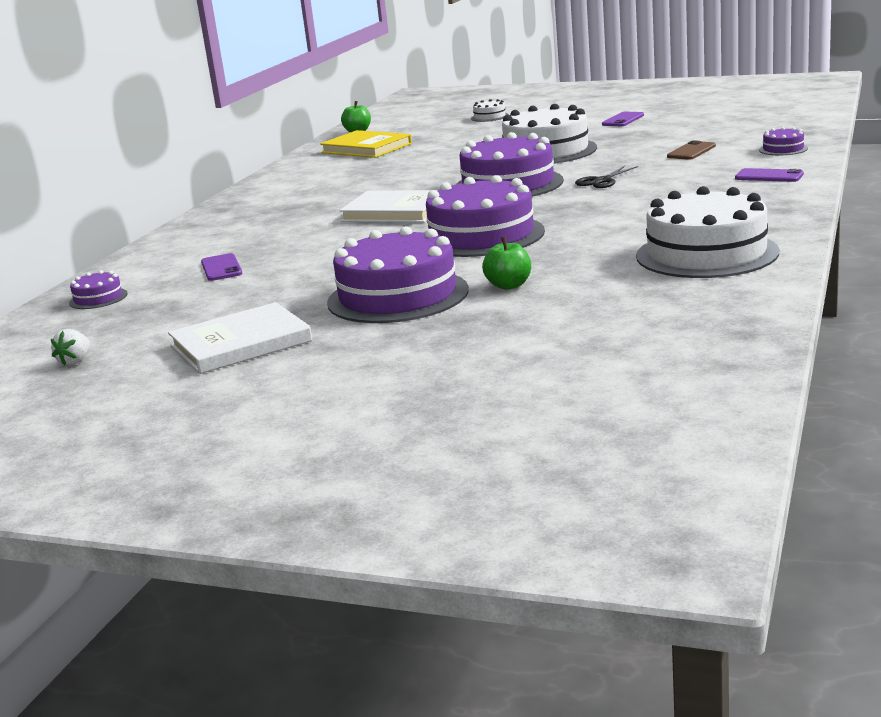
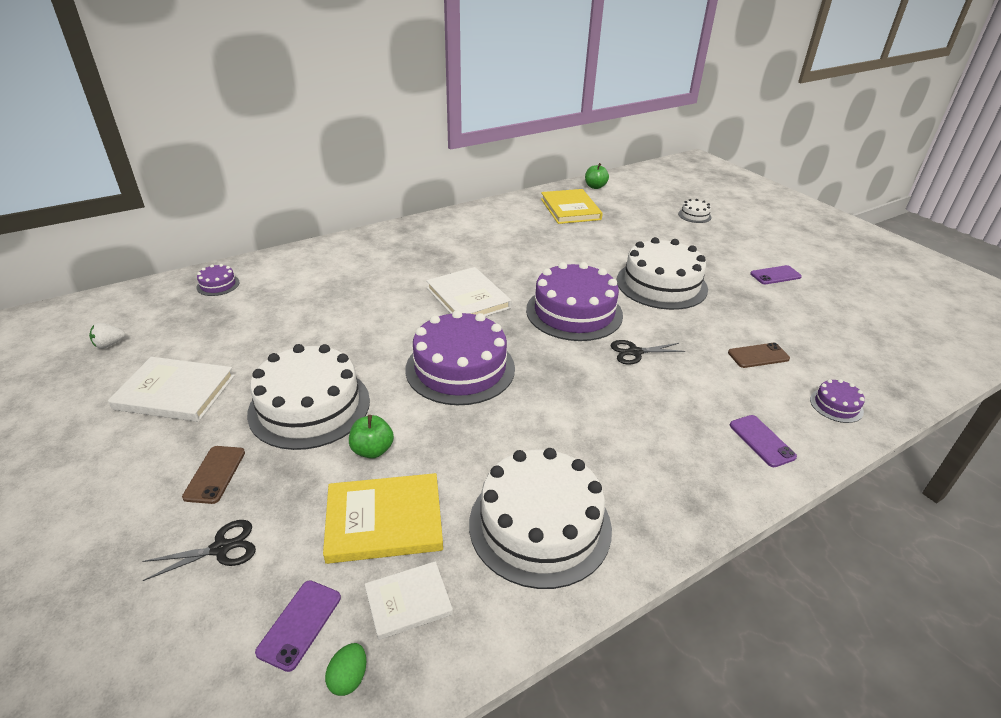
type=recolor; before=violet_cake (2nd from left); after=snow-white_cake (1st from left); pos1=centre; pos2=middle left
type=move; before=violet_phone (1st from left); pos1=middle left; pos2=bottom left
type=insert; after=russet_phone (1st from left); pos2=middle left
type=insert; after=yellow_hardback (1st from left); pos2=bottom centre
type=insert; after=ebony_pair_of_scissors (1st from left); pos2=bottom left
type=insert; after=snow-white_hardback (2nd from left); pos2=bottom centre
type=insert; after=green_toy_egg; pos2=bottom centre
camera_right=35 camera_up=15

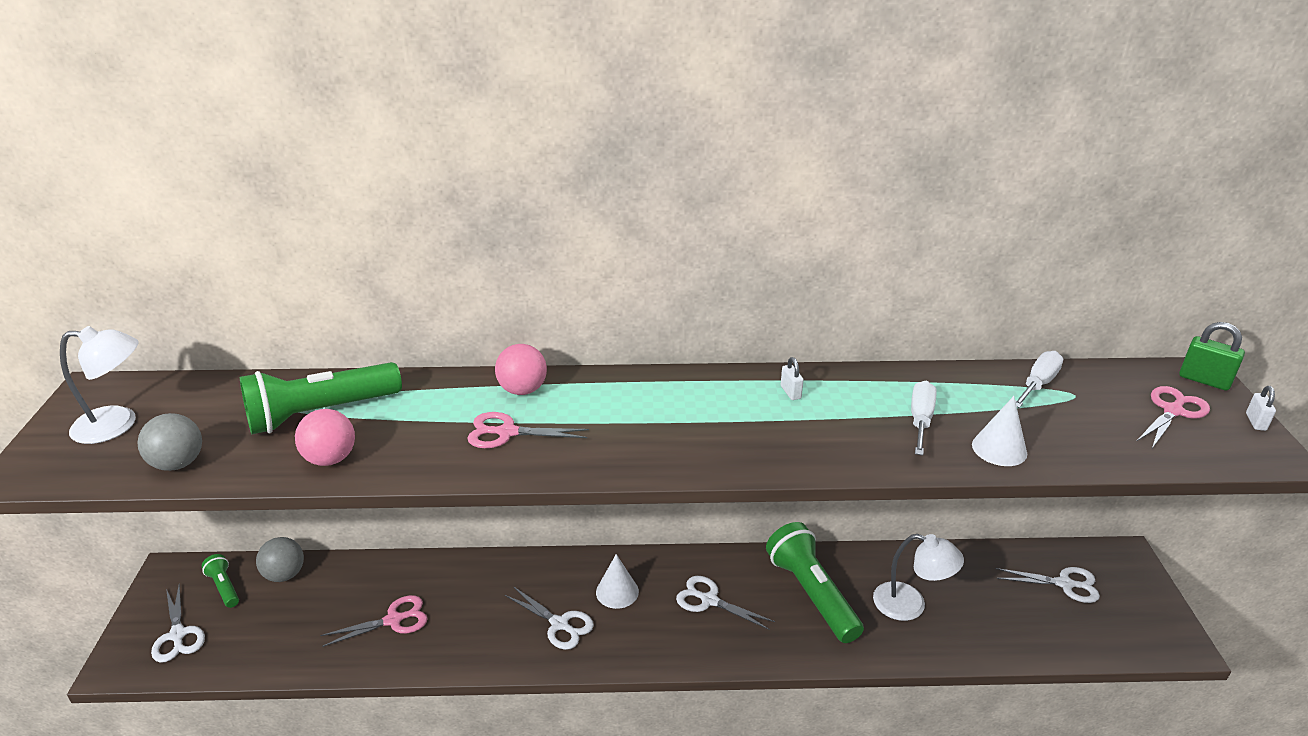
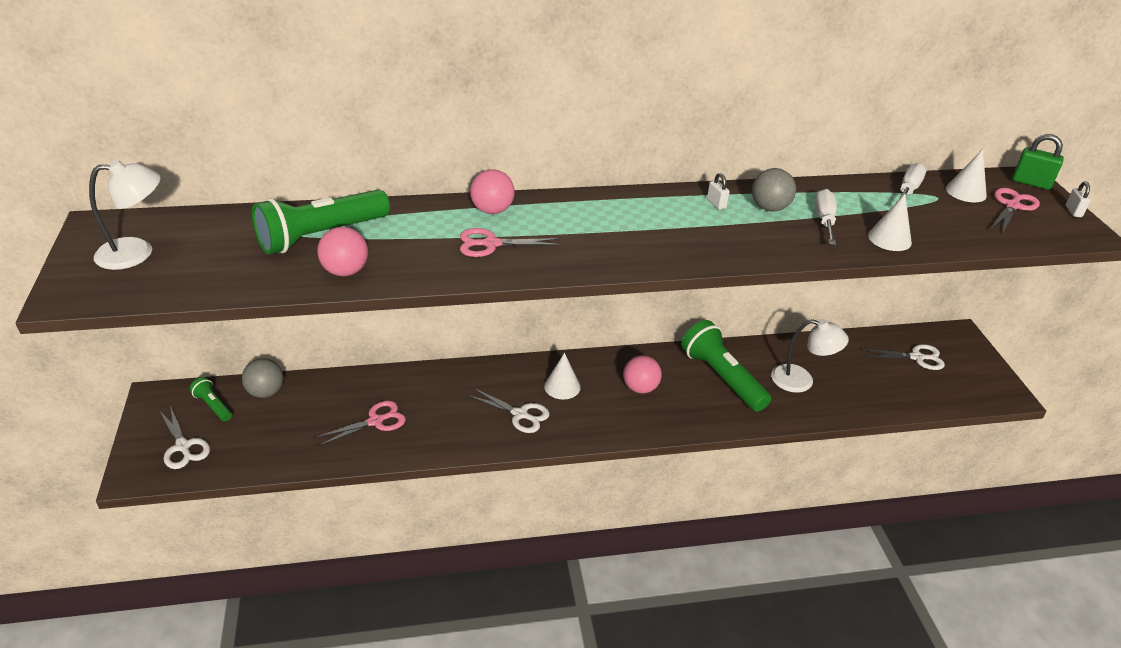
type=move; before=grey_ball (1st from left in the first image); after=grey_ball (2nd from left); pos1=middle left; pos2=top right
type=replace; before=snow-white_pair_of_scissors (3rd from left); after=rosy_ball (3rd from left); pos1=bottom centre; pos2=centre
type=insert; after=snow-white_cone (3rd from left); pos2=top right
camera_right=-10 camera_up=5

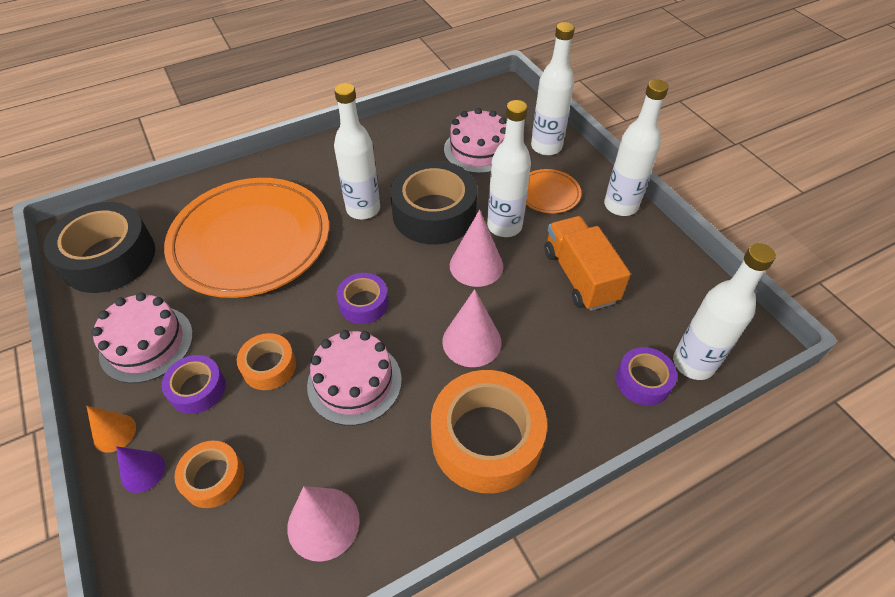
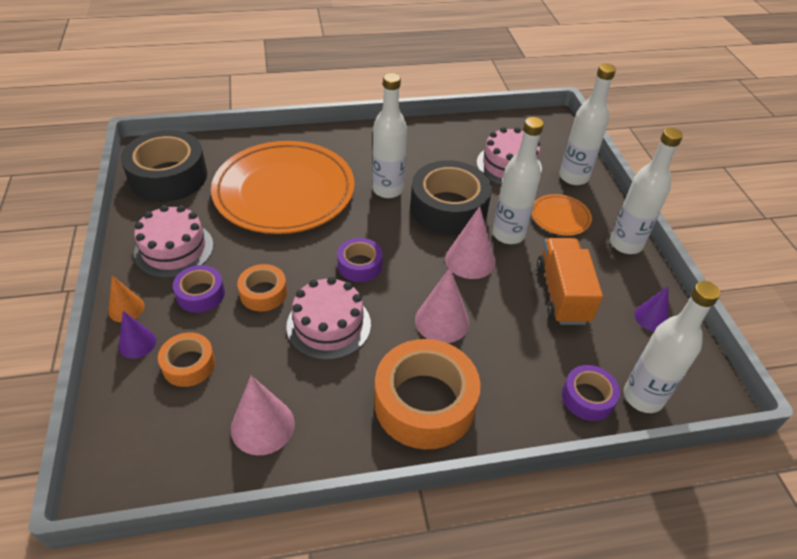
type=insert; after=violet_cone (2nd from left); pos2=middle right
camera_right=15 camera_up=-5

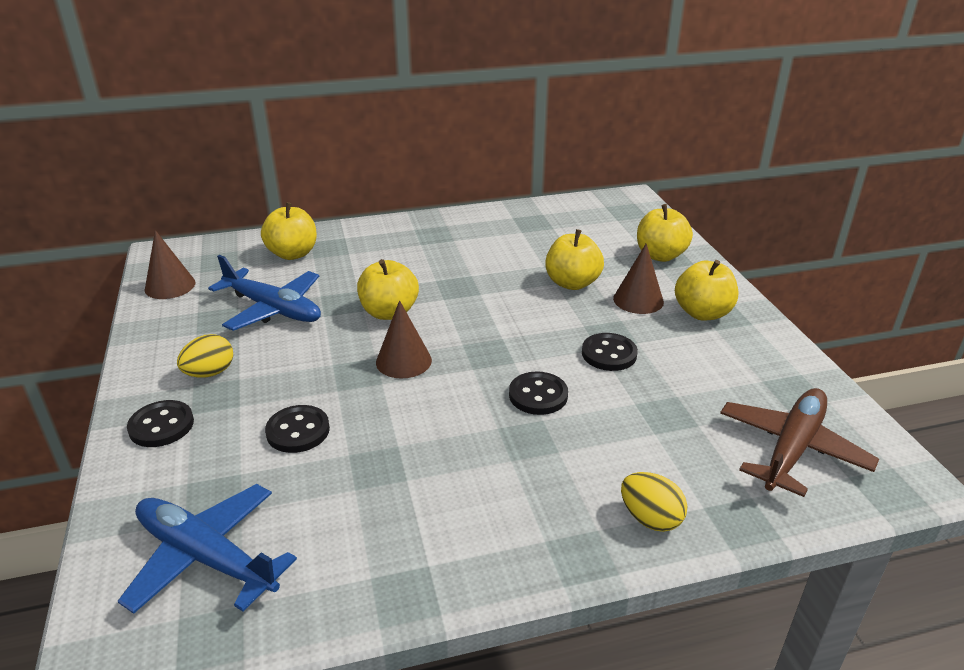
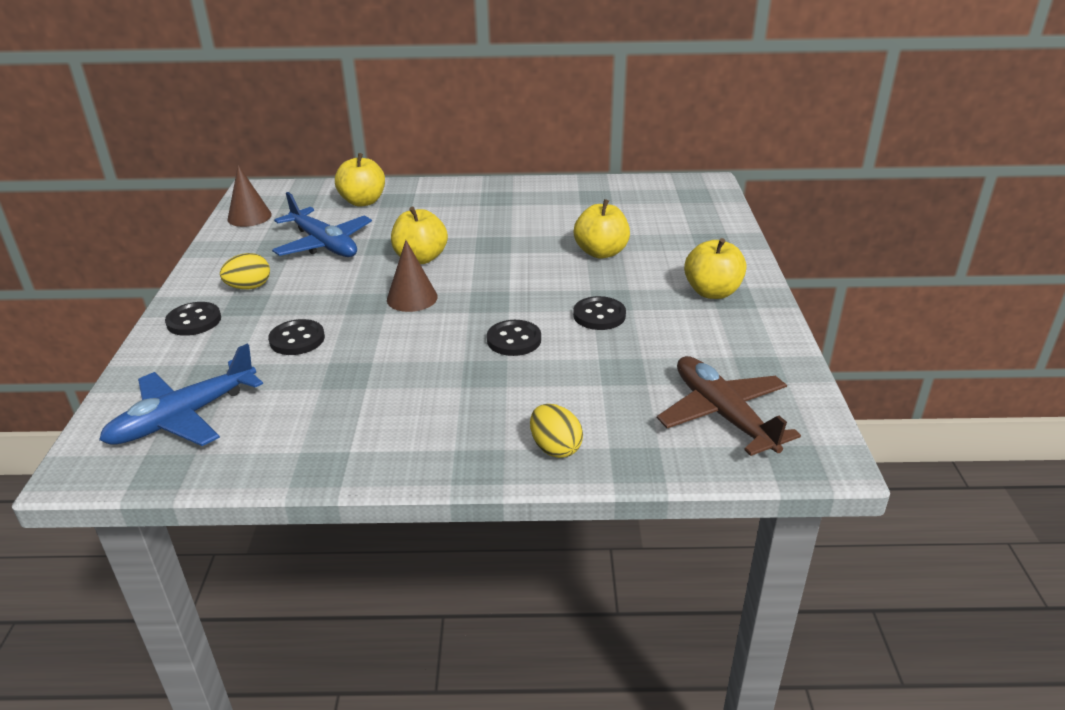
type=delete; before=yellow_toy_apple (4th from left); pos1=middle right
type=delete; before=russet_cone (3rd from left); pos1=centre
type=rotate; before=russet_toy_plane; pos1=middle right; pos2=middle right; turn=-75
type=rotate; before=royal_blue_toy_plane (1st from left); pos1=bottom left; pos2=middle left; turn=-90
camera_right=15 camera_up=0

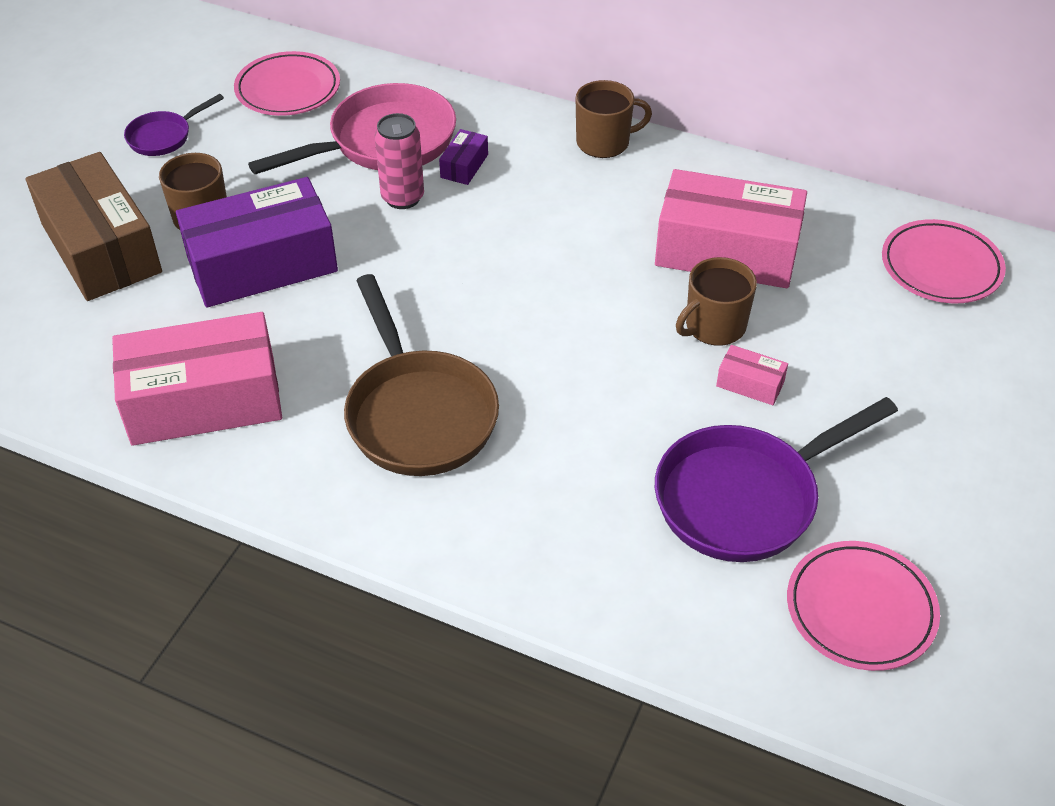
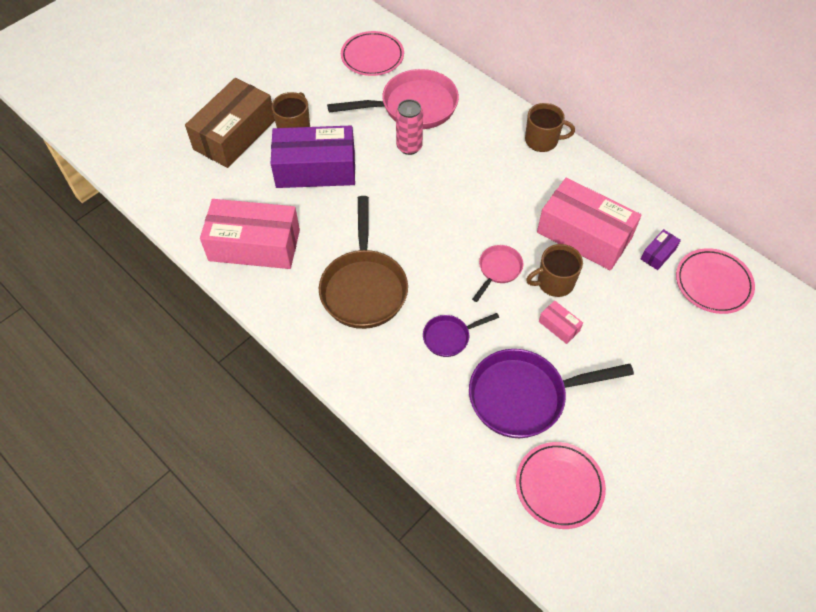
type=move; before=violet_pan (1st from left); pos1=top left; pos2=centre
type=move; before=violet_package (2nd from left); pos1=top centre; pos2=middle right
type=rotate; before=russet_package; pos1=top left; pos2=top left; turn=45
type=insert; after=rosy_pan (2nd from left); pos2=centre
camera_right=20 camera_up=10

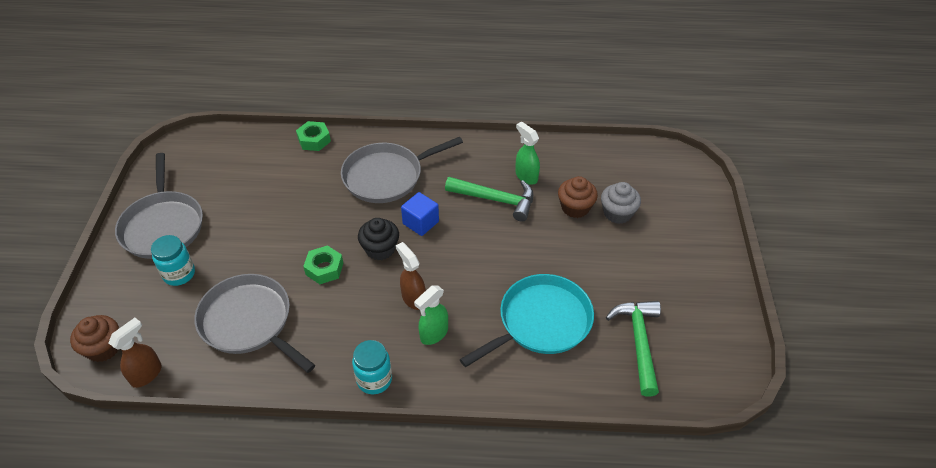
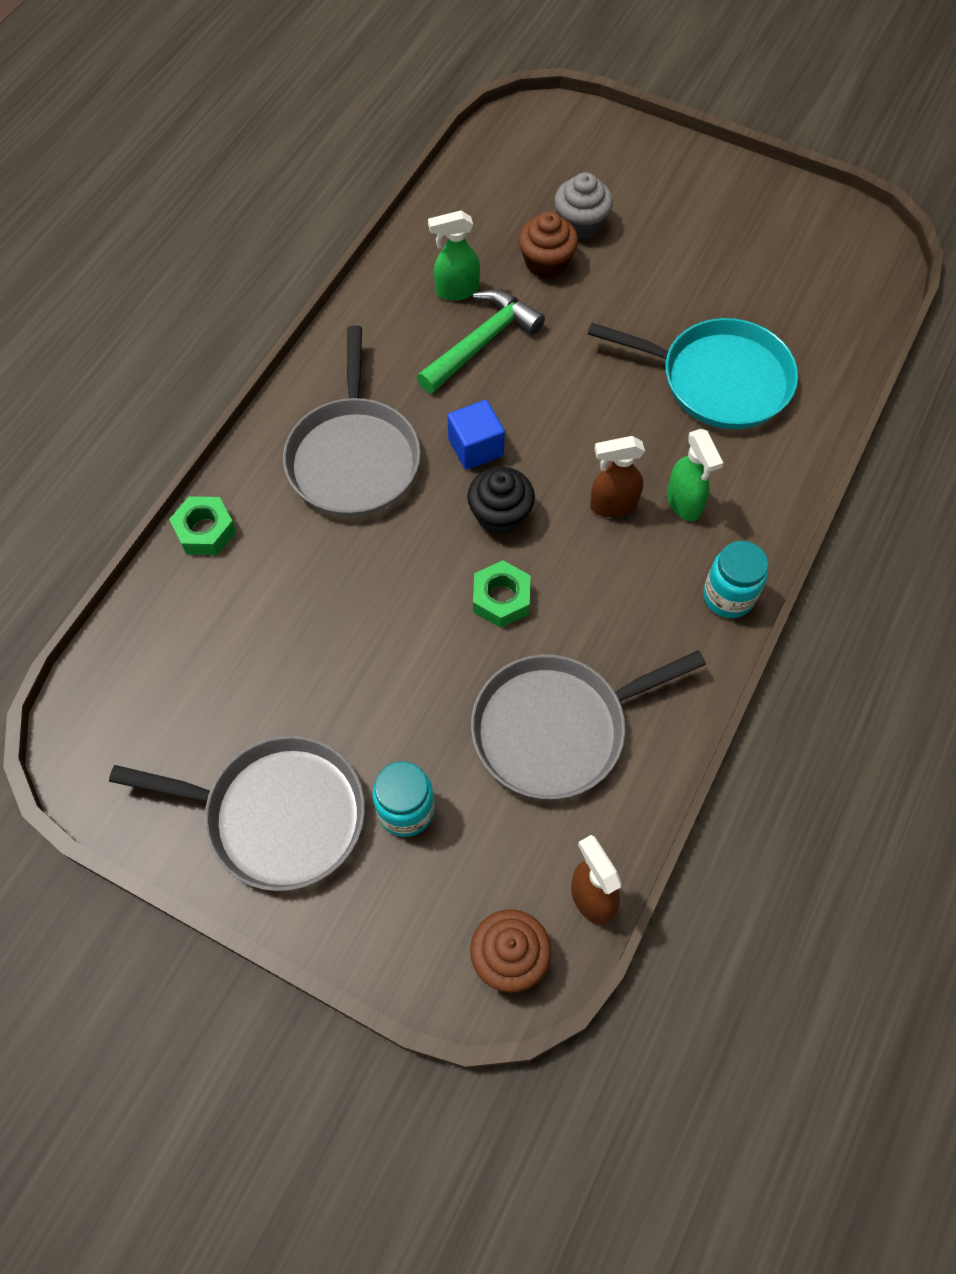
type=rotate; before=aqua_pan; pos1=bottom centre; pos2=top right; turn=120
type=delete; before=green_claw_hammer (2nd from left); pos1=bottom right
camera_right=-65 camera_up=15

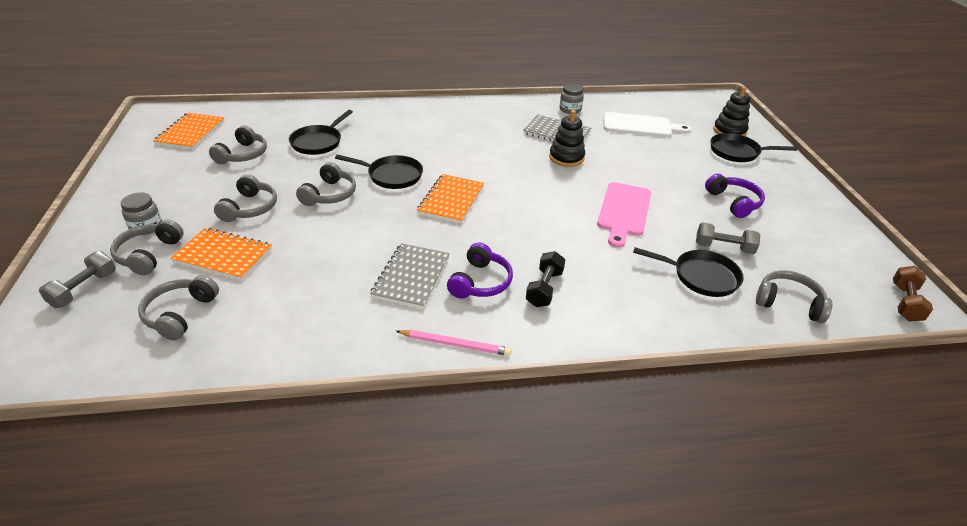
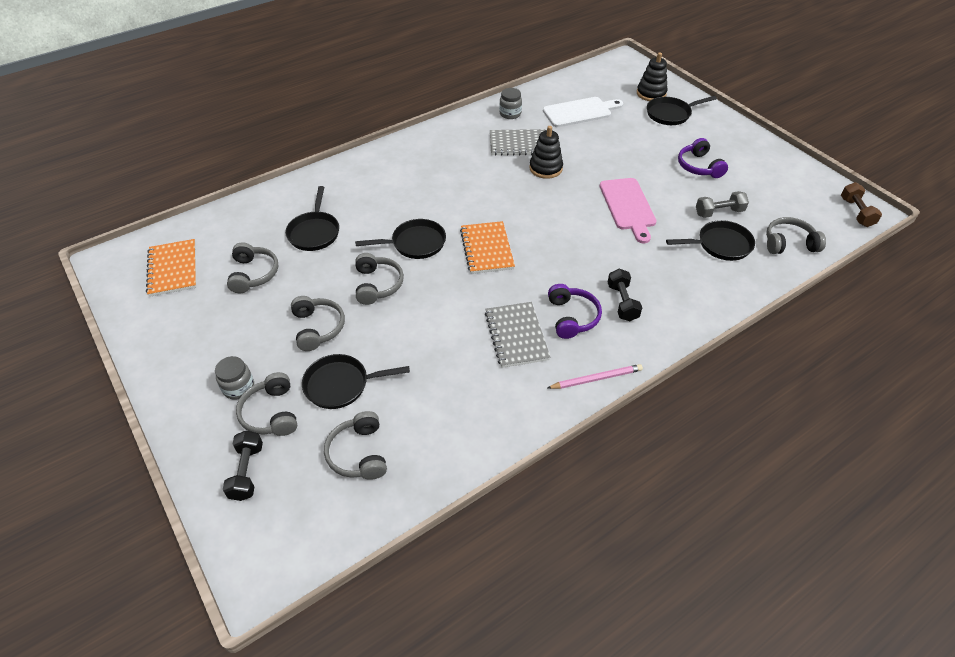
type=rotate; before=violet_headset (2nd from left); pos1=middle right; pos2=top right; turn=-150
type=replace; before=bright_orange_notebook (2nd from left); after=ebony_pan (2nd from left); pos1=middle left; pos2=centre
type=recolor; before=grey_free_weight (1st from left); after=ebony_free_weight (1st from left); pos1=middle left; pos2=bottom left
camera_right=-25 camera_up=10

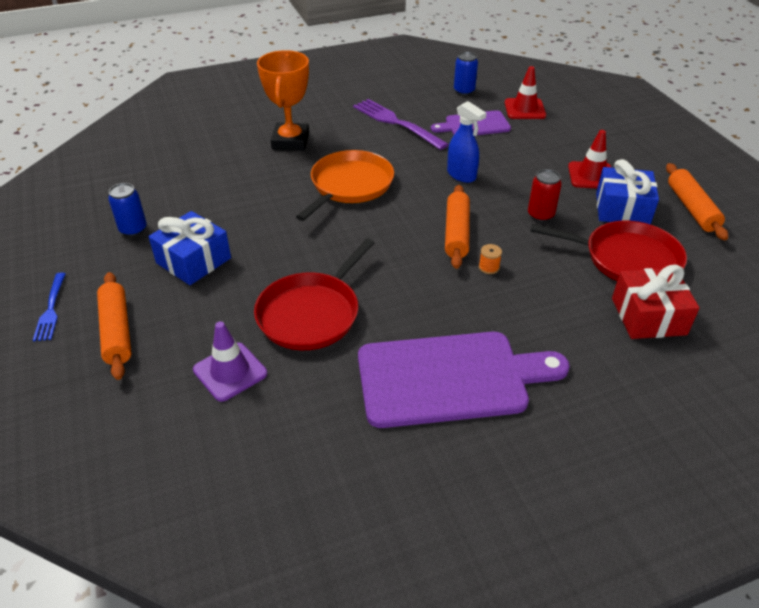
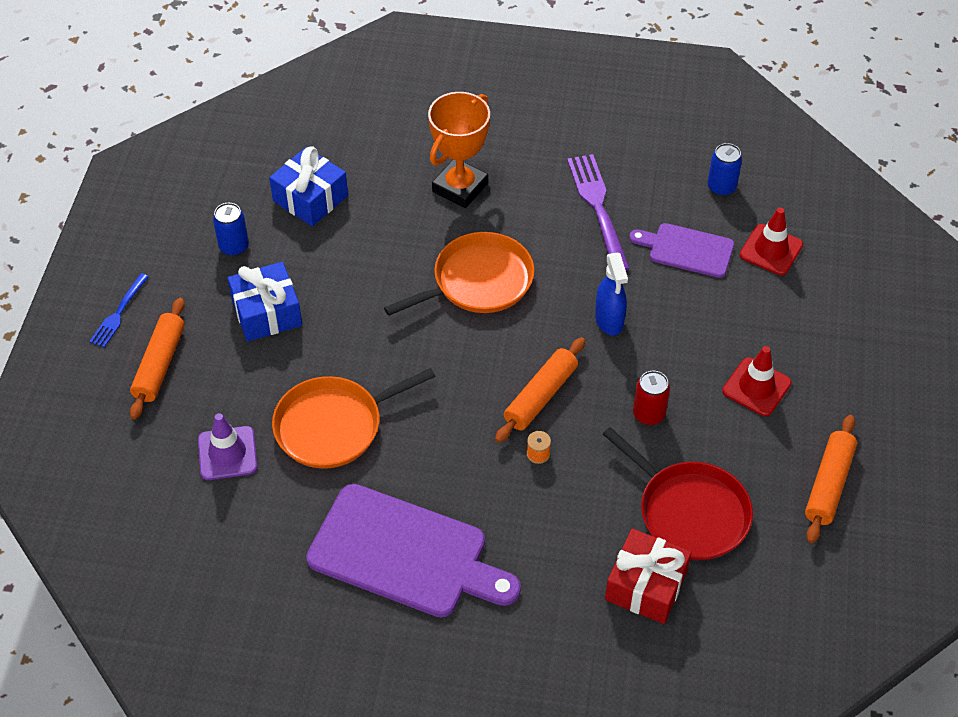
type=move; before=royal_blue_gift (2nd from left); pos1=top right; pos2=top left
type=recolor; before=crimson_pan (1st from left); after=bright_orange_pan (1st from left); pos1=centre; pos2=centre
camera_right=30 camera_up=10

